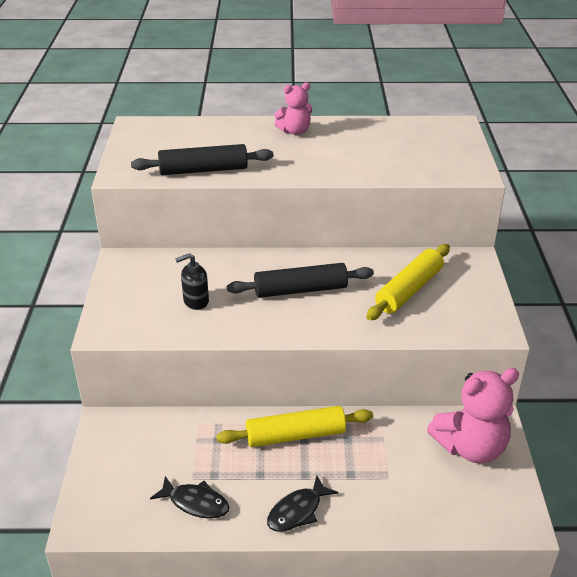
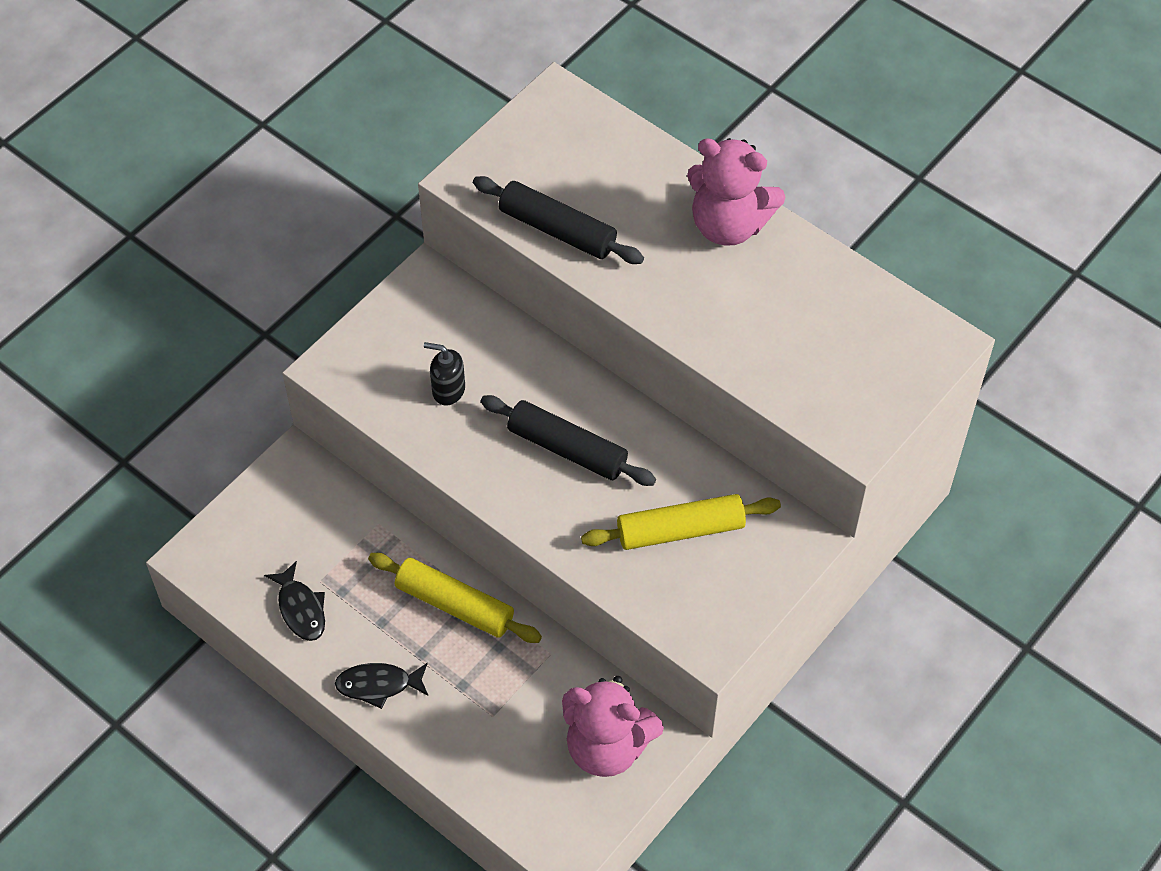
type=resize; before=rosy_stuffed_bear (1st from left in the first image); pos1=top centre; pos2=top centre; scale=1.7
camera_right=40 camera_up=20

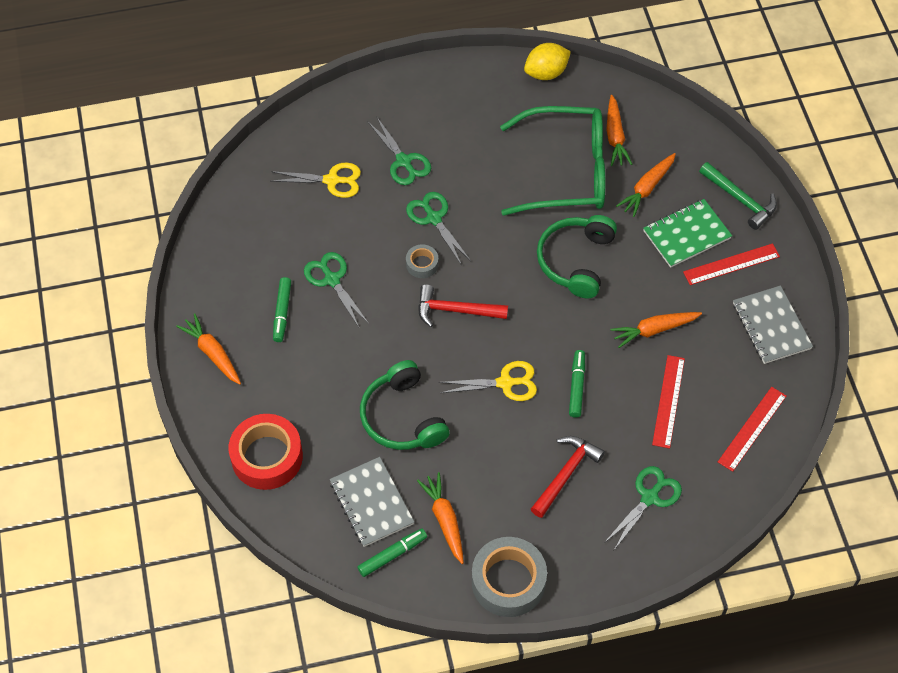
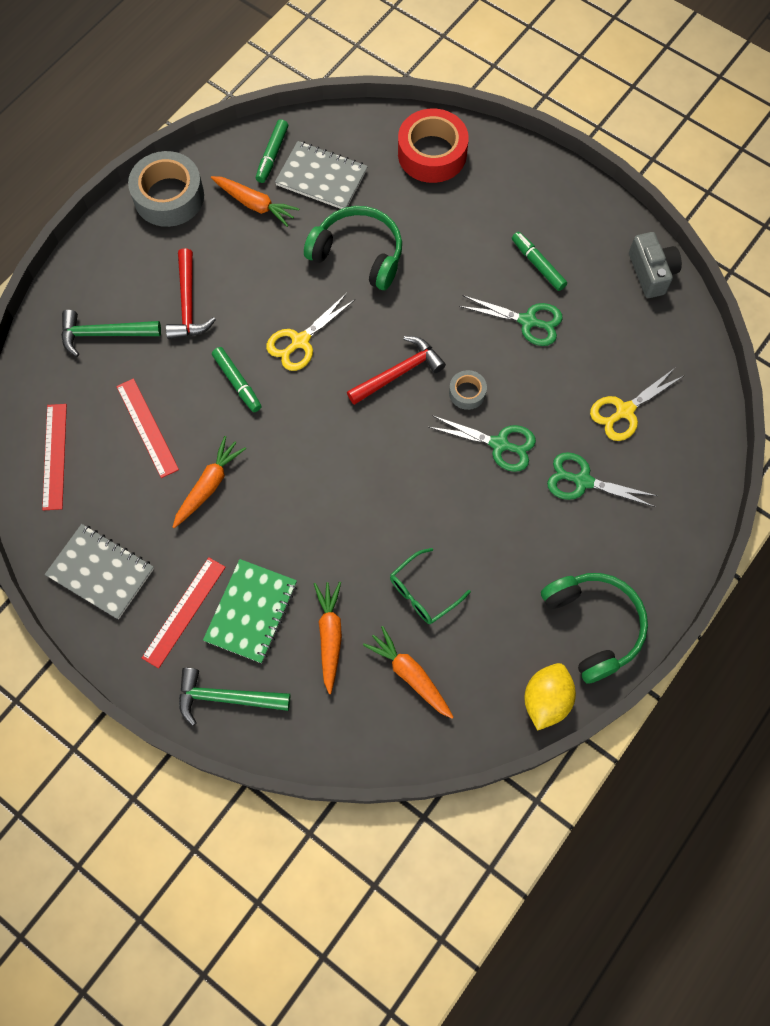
type=resize; before=green_spectacles; pos1=top centre; pos2=centre; scale=0.44
type=move; before=green_headset (2nd from left); pos1=centre; pos2=middle right
type=delete; before=bright_orange_root_vegetable (1st from left); pos1=middle left
type=replace; before=green_pair_of_scissors (4th from left); after=green_claw_hammer (1st from left); pos1=bottom right; pos2=top left
type=insert; after=grey_compact_camera; pos2=top right
camera_right=140 camera_up=10

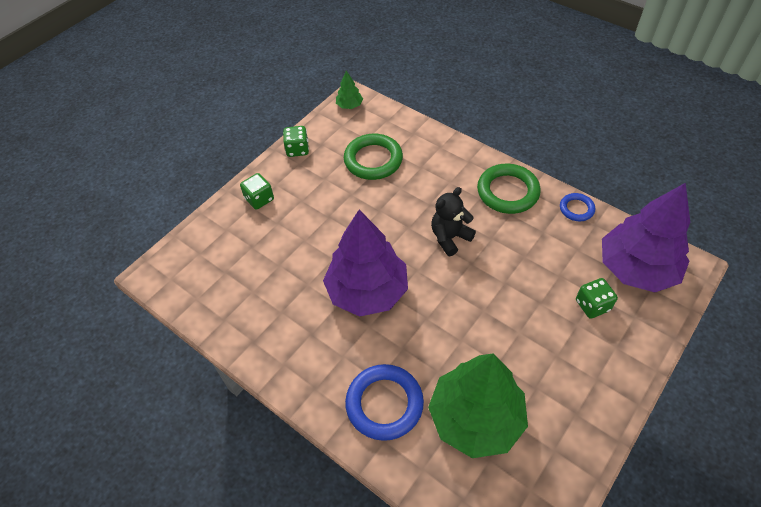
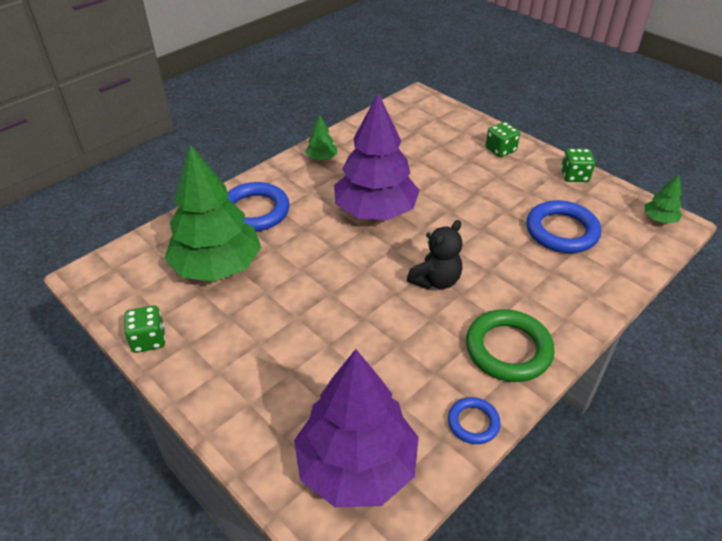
type=recolor; before=green_ring (1st from left); after=royal_blue_ring (3rd from left); pos1=top centre; pos2=middle right
type=rotate; before=ebony_stuffed_bear; pos1=centre; pos2=centre; turn=75
type=move; before=green_die (3rd from left in the first image); after=green_die (1st from left); pos1=middle right; pos2=middle left
type=insert; after=green_fir_tree (2nd from left); pos2=top centre
camera_right=95 camera_up=-10

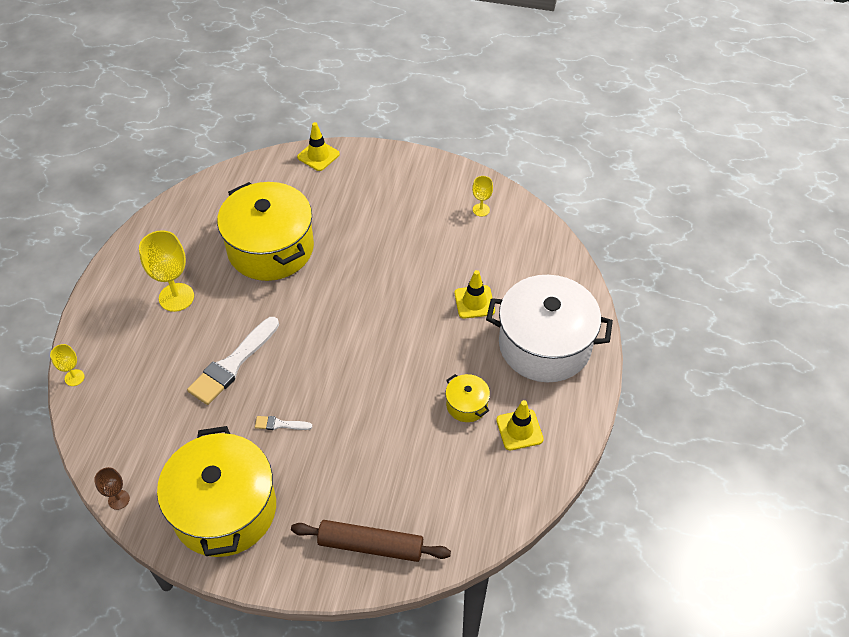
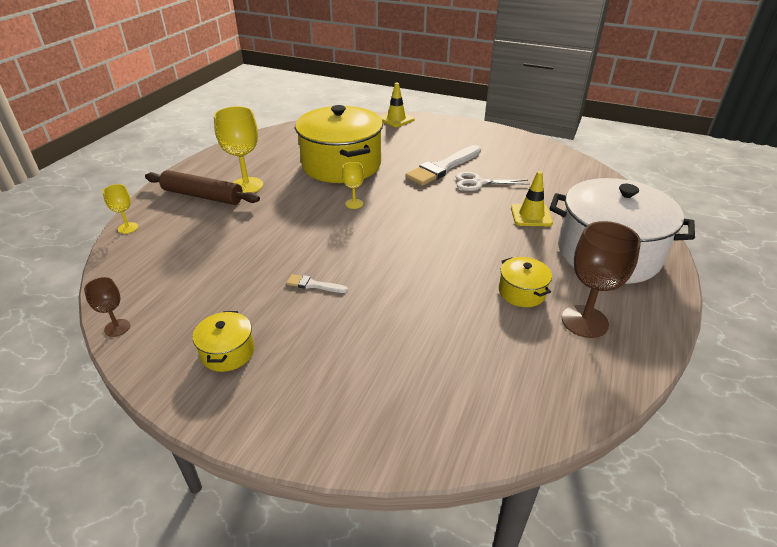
type=move; before=yellow_chalice (3rd from left); pos1=top centre; pos2=centre
type=move; before=snow-white_brush (1st from left in the first image); after=snow-white_brush (2nd from left); pos1=middle left; pos2=top centre
type=replace; before=yellow_road_cone (3rd from left); after=russet_chalice (2nd from left); pos1=bottom centre; pos2=middle right
type=resize; before=yellow_cooking_pot (1st from left); pos1=bottom left; pos2=middle left; scale=0.43
type=move; before=russet_pastry_roller; pos1=bottom centre; pos2=middle left
type=insert; after=snow-white_pair_of_scissors; pos2=top centre
camera_right=10 camera_up=-15

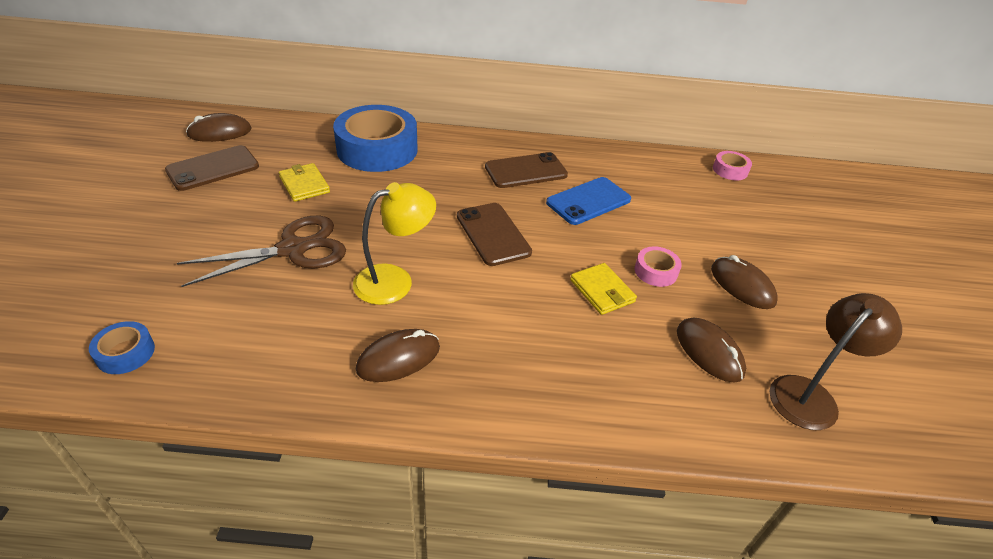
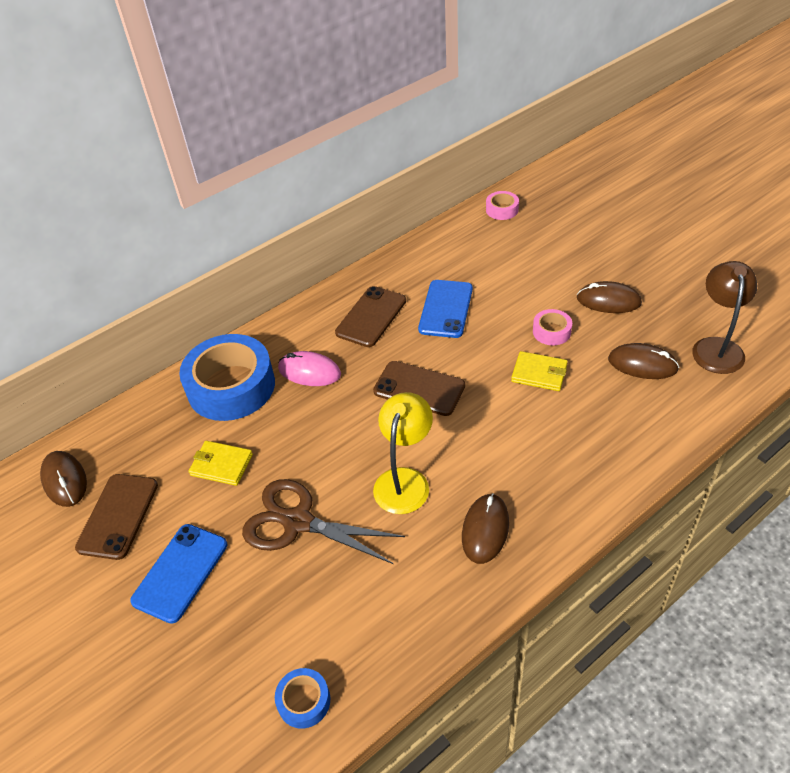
type=rotate; before=russet_computer_mouse (1st from left); pos1=top left; pos2=middle left; turn=-60
type=rotate; before=russet_pair_of_scissors; pos1=middle left; pos2=bottom centre; turn=-90
type=insert; after=rosy_computer_mouse; pos2=centre
type=insert; after=royal_blue_phone (1st from left); pos2=bottom left
camera_right=-35 camera_up=5

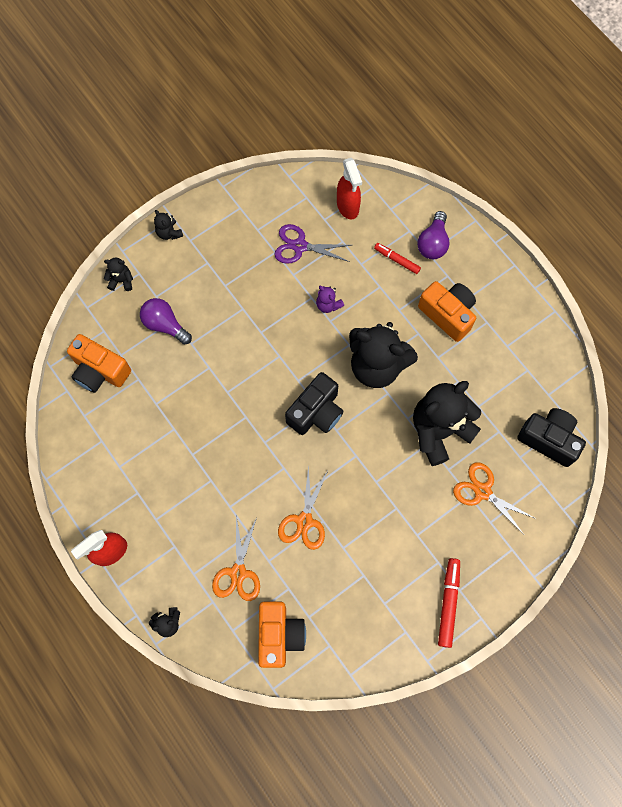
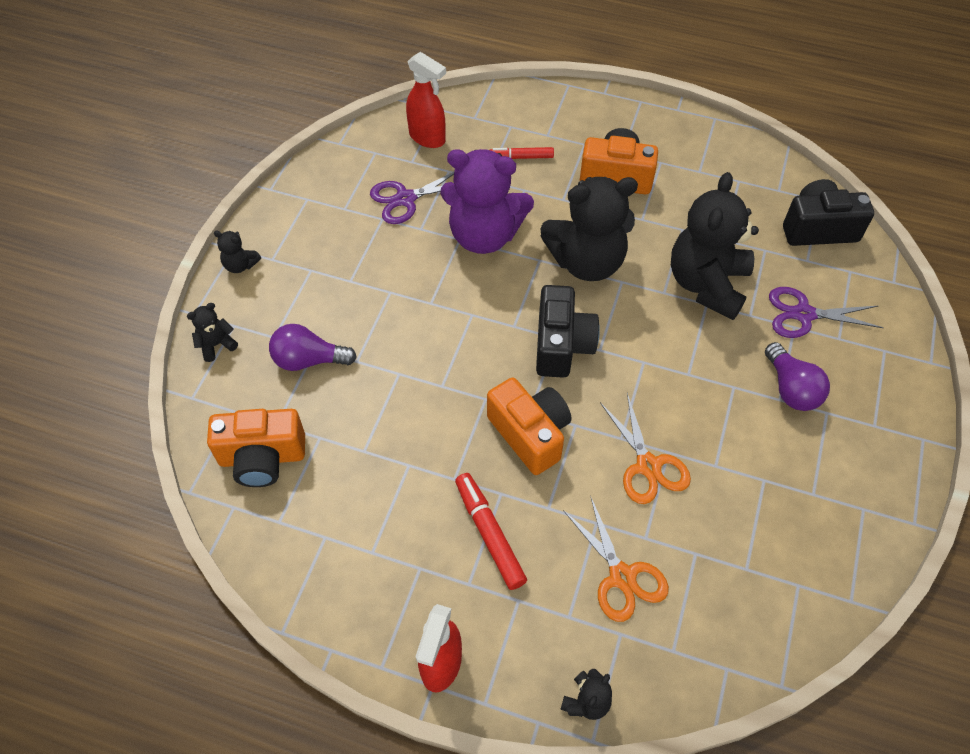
type=move; before=violet_bulb (2nd from left); pos1=top right; pos2=middle right
type=resize; before=violet_stuffed_bear; pos1=centre; pos2=top centre; scale=2.37
type=recolor; before=bright_orange_pair_of_scissors (3rd from left); after=violet_pair_of_scissors (2nd from left); pos1=middle right; pos2=middle right
type=move; before=crimson_marker_pen (2nd from left in the first image); after=crimson_marker_pen (1st from left); pos1=bottom right; pos2=bottom centre
type=move; before=bright_orange_compact_camera (2nd from left); pos1=bottom centre; pos2=centre
camera_right=-35 camera_up=-15

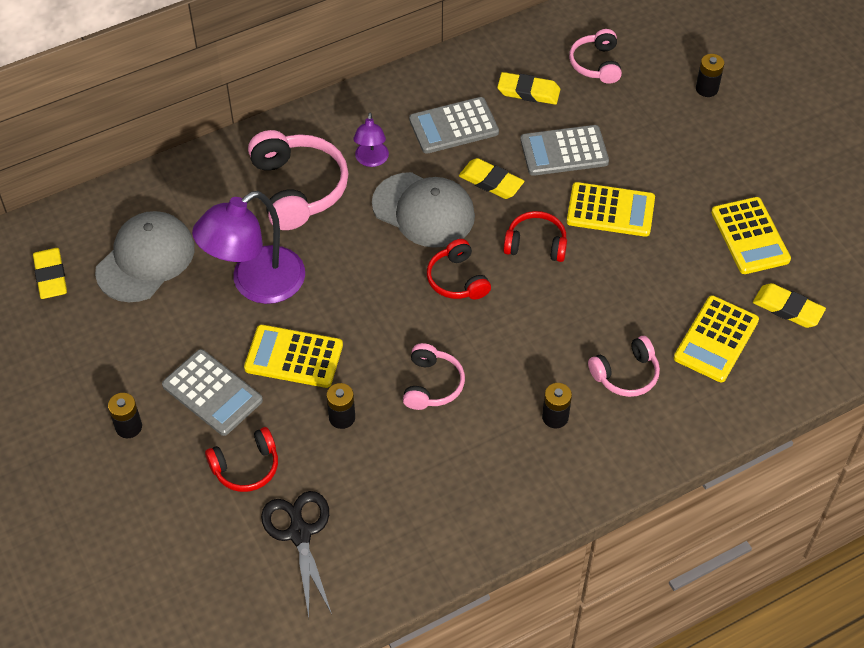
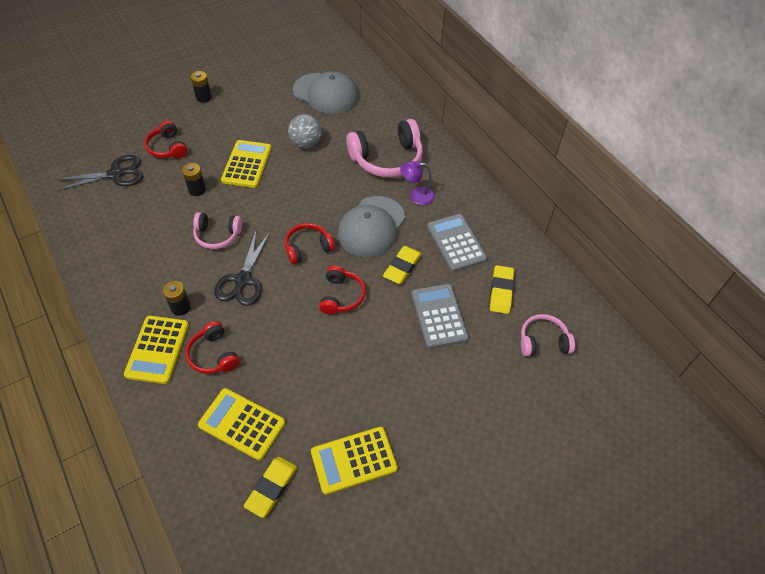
type=delete; before=ebony_battery (4th from left); pos1=top right
type=move; before=yellow_calculator (2nd from left in the first image); after=yellow_calculator (1st from left); pos1=top right; pos2=middle left
type=replace; before=violet_desk_lamp (1st from left); after=grey_ball; pos1=middle left; pos2=top centre
type=delete; before=yellow_pencil_eraser (1st from left); pos1=middle left
type=recolor; before=rosy_headset (4th from left); after=crimson_headset (2nd from left); pos1=middle right; pos2=middle left
type=delete; before=grey_calculator (1st from left); pos1=middle left
type=insert; after=ebony_pair_of_scissors (2nd from left); pos2=middle left
camera_right=85 camera_up=0

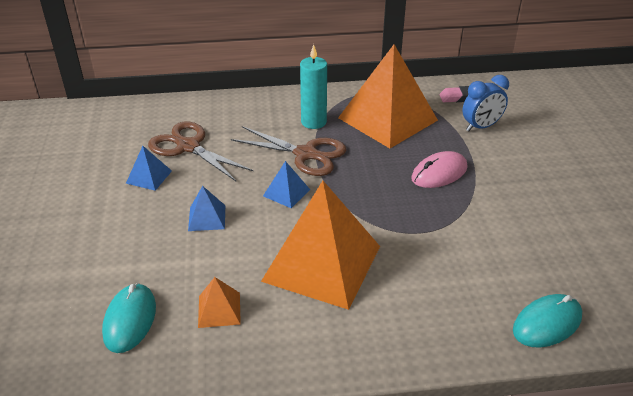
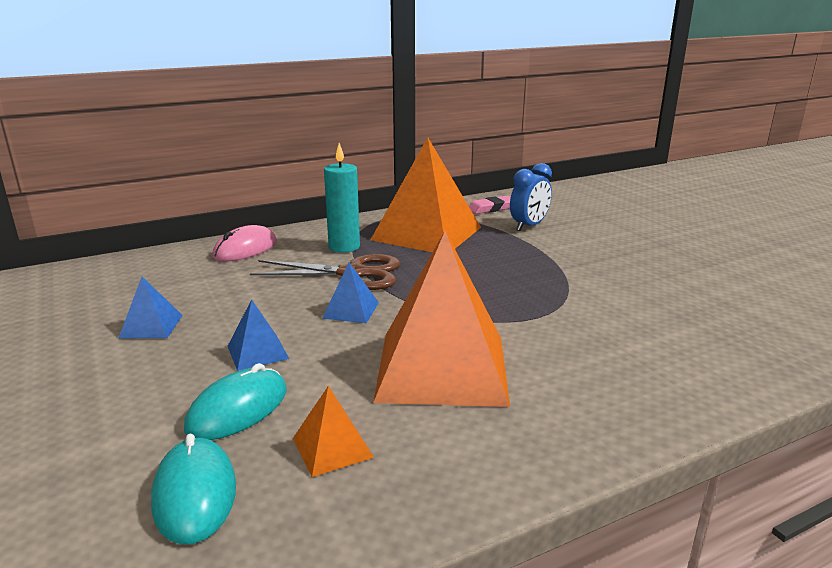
type=delete; before=russet_pair_of_scissors (1st from left); pos1=middle left
type=move; before=rosy_computer_mouse; pos1=middle right; pos2=middle left
type=move; before=aqua_computer_mouse (2nd from left); pos1=bottom right; pos2=bottom left
camera_right=-20 camera_up=-15

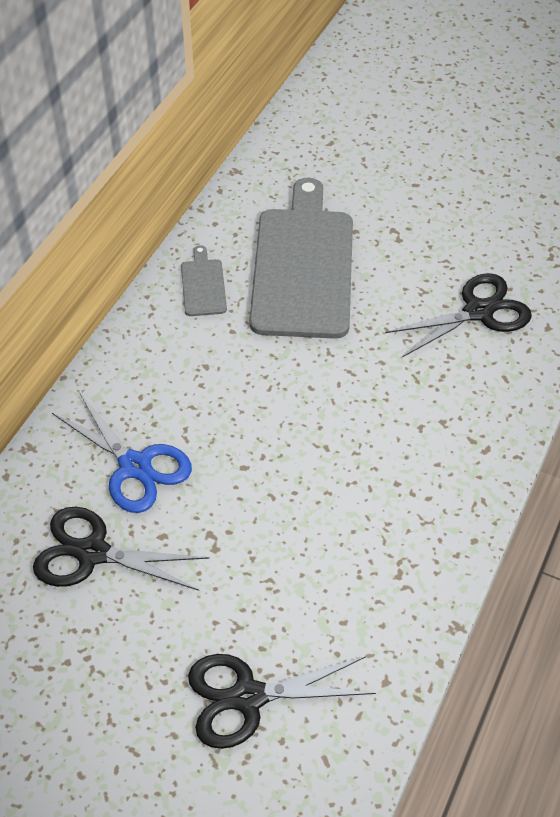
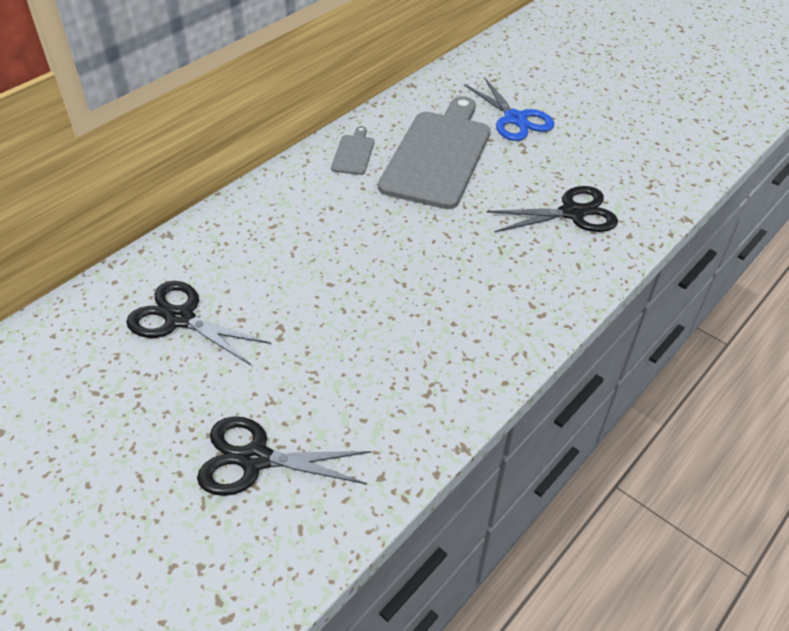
type=move; before=royal_blue_pair_of_scissors; pos1=middle left; pos2=top centre
camera_right=15 camera_up=-5

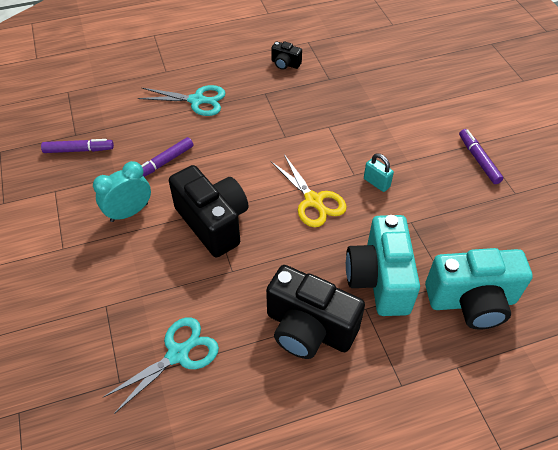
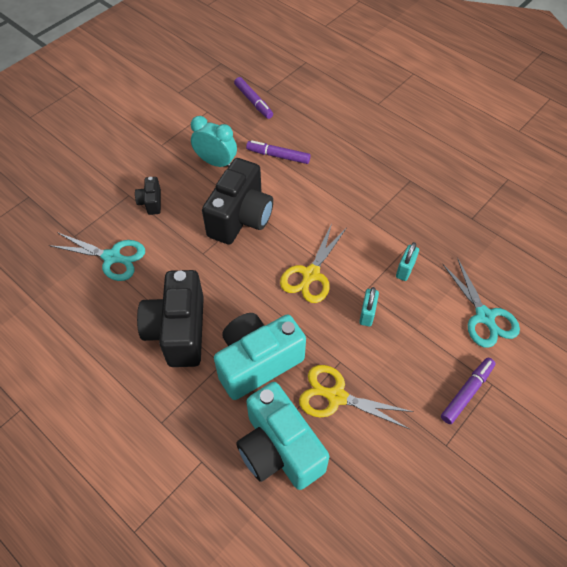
type=move; before=ebony_compact_camera (2nd from left in the first image); after=ebony_compact_camera (1st from left); pos1=top centre; pos2=middle left
type=move; before=aqua_pair_of_scissors (2nd from left); pos1=top left; pos2=middle right
type=insert; after=aqua_padlock (2nd from left); pos2=middle right
type=insert; after=yellow_pair_of_scissors (2nd from left); pos2=bottom centre
camera_right=60 camera_up=5

